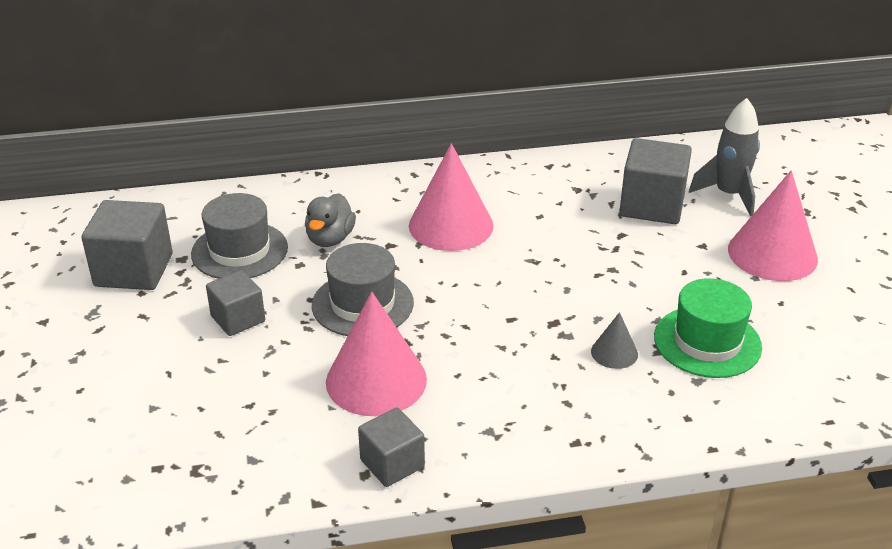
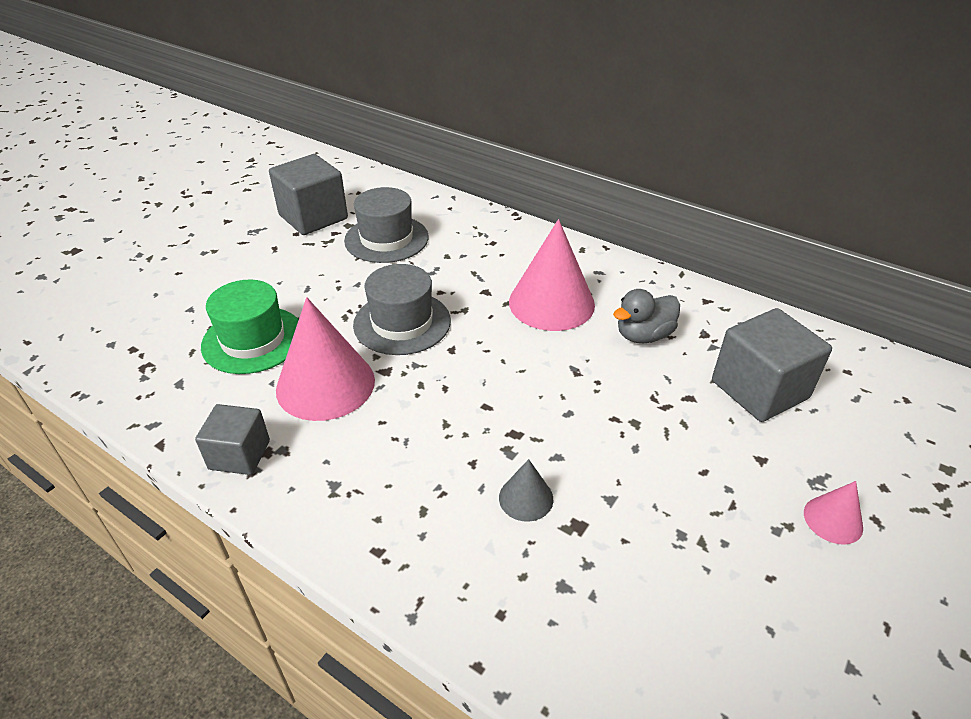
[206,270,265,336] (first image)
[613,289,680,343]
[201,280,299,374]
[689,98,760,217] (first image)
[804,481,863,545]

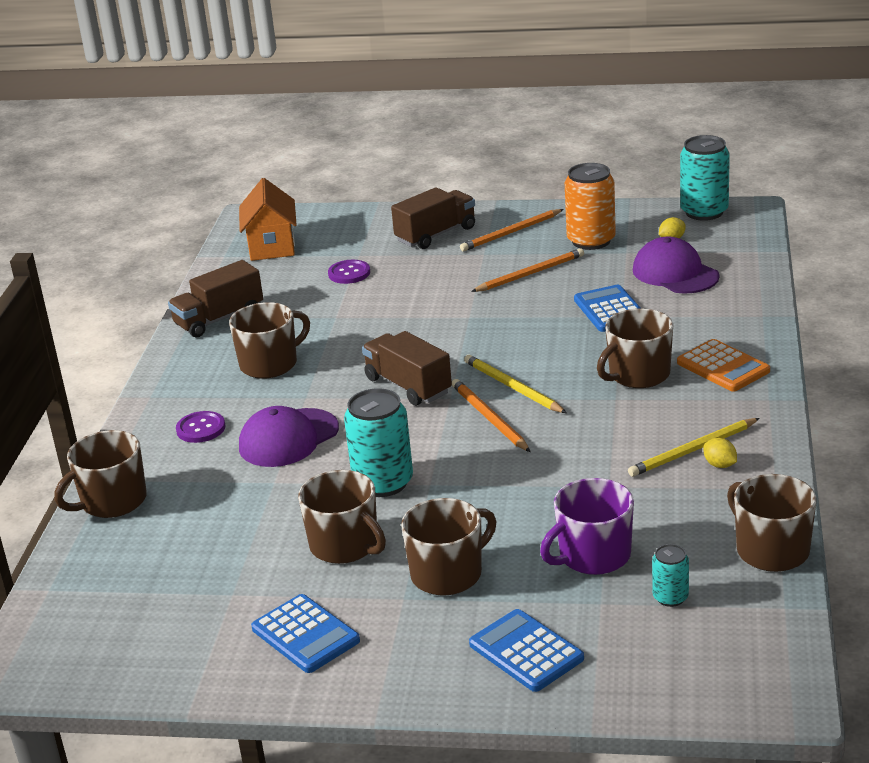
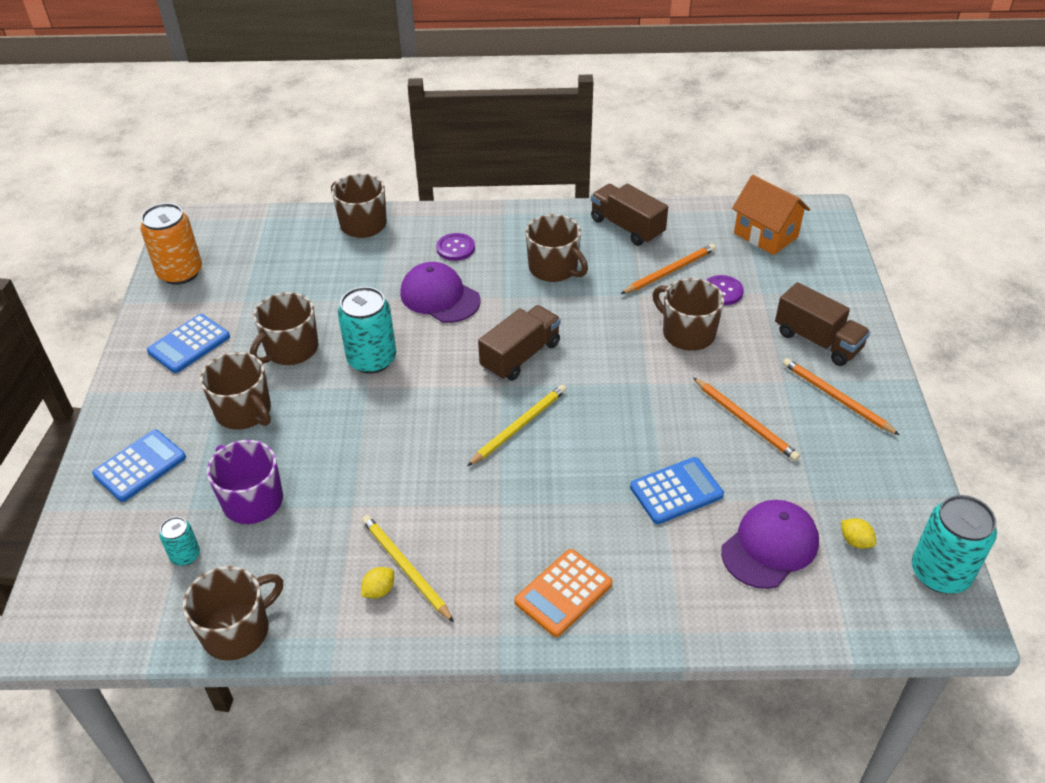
[732,175,810,255]
[621,244,716,294]
[140,203,202,285]
[653,278,724,351]

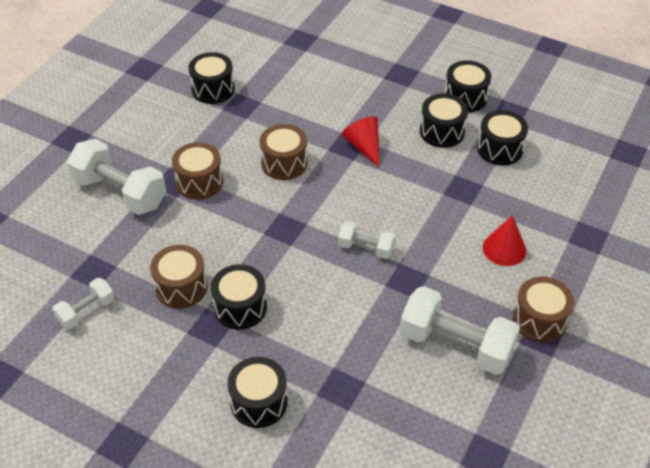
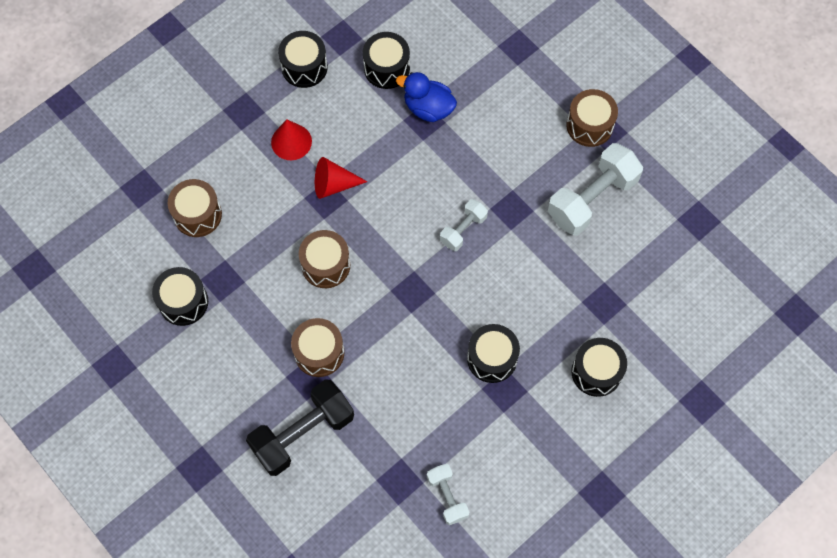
[246,380,354,476]
[168,179,222,237]
[420,94,468,148] (first image)
[271,120,312,160]
[396,72,457,122]

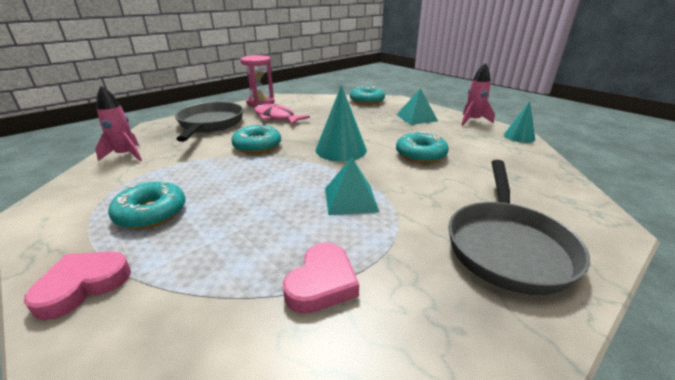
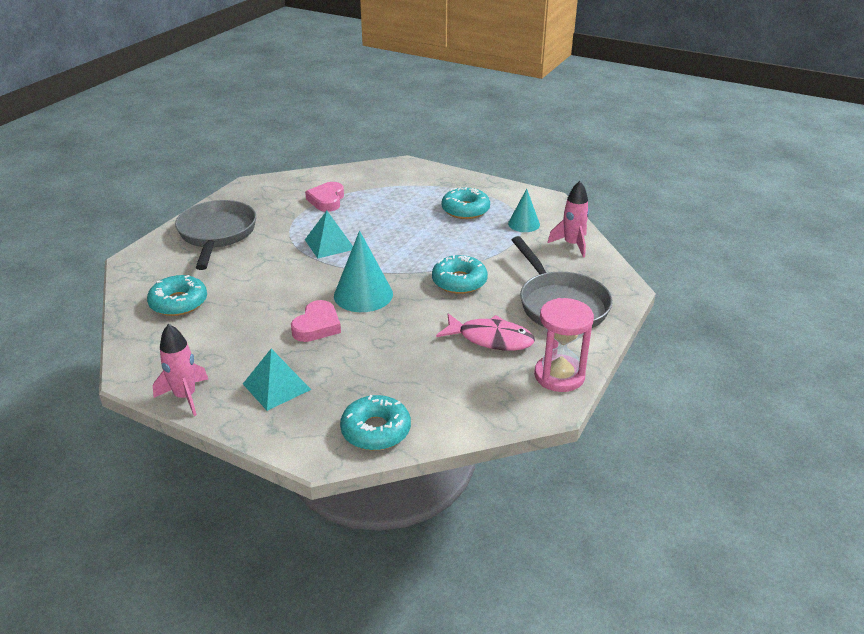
[291,300,341,342]
[147,275,207,316]
[508,189,540,232]

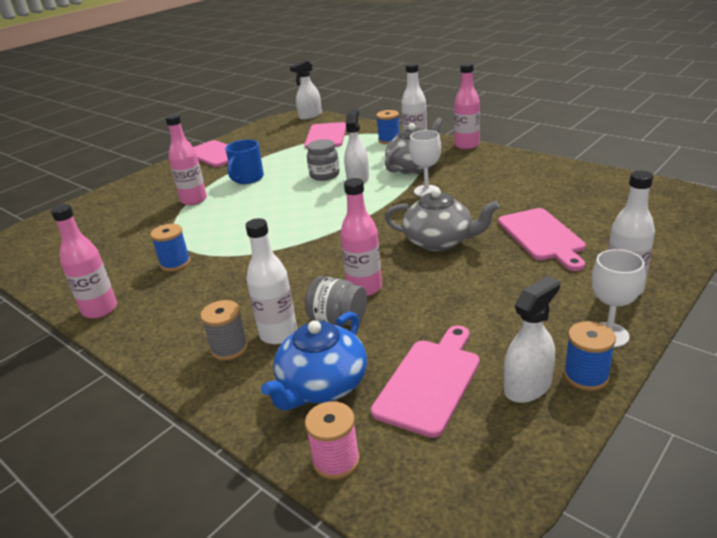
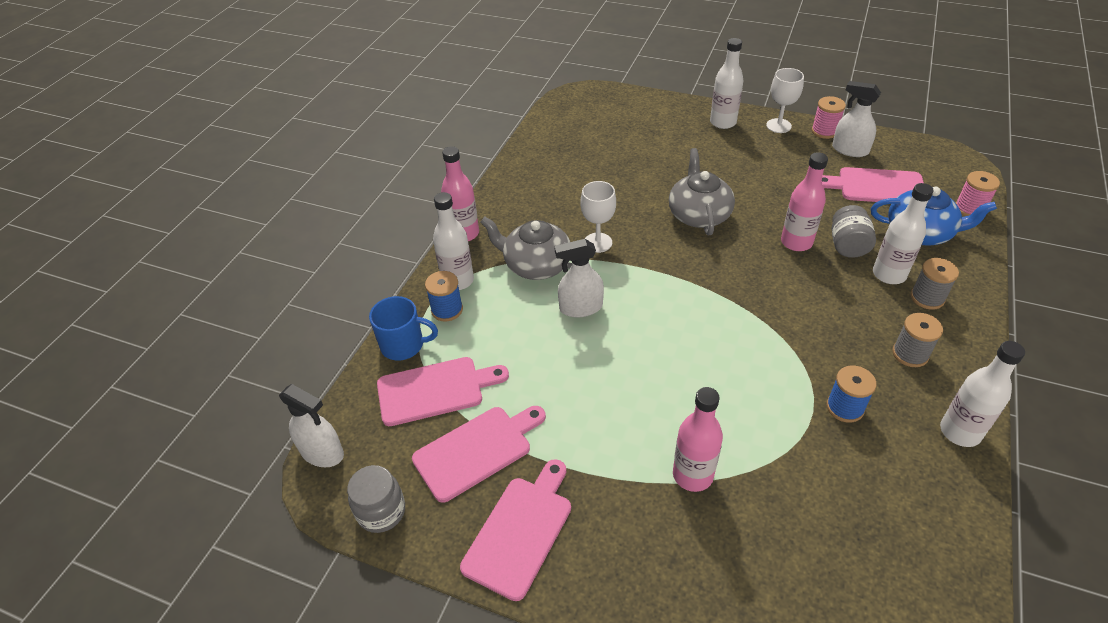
[940,341,1025,447]
[369,296,438,361]
[347,465,405,533]
[412,406,546,503]
[812,96,846,139]
[892,313,943,367]

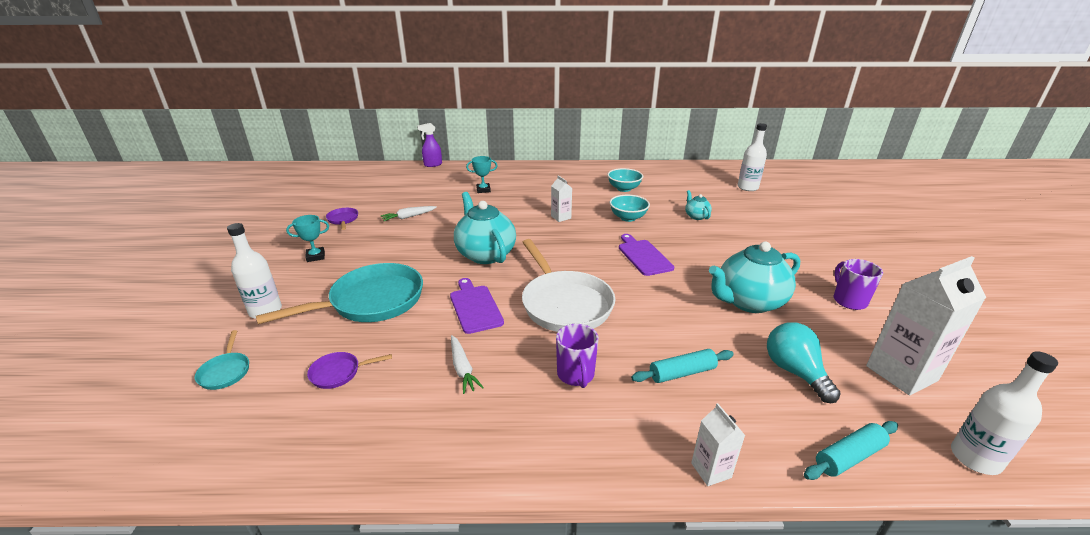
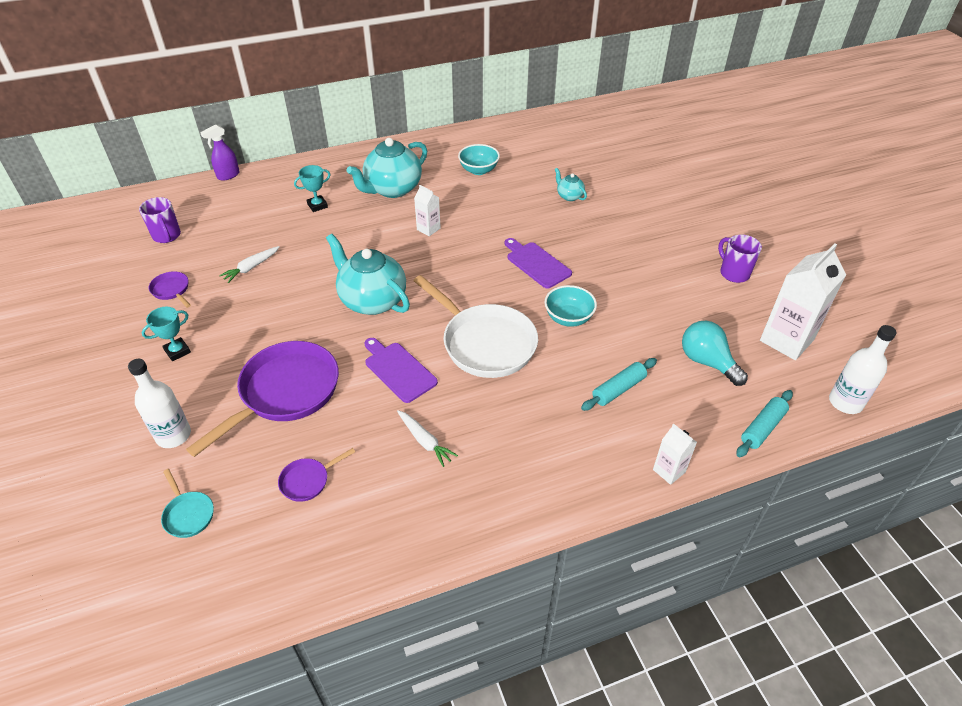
[186,341,339,457]
[139,197,181,243]
[545,285,597,327]
[346,138,427,198]
[738,123,767,191] (first image)

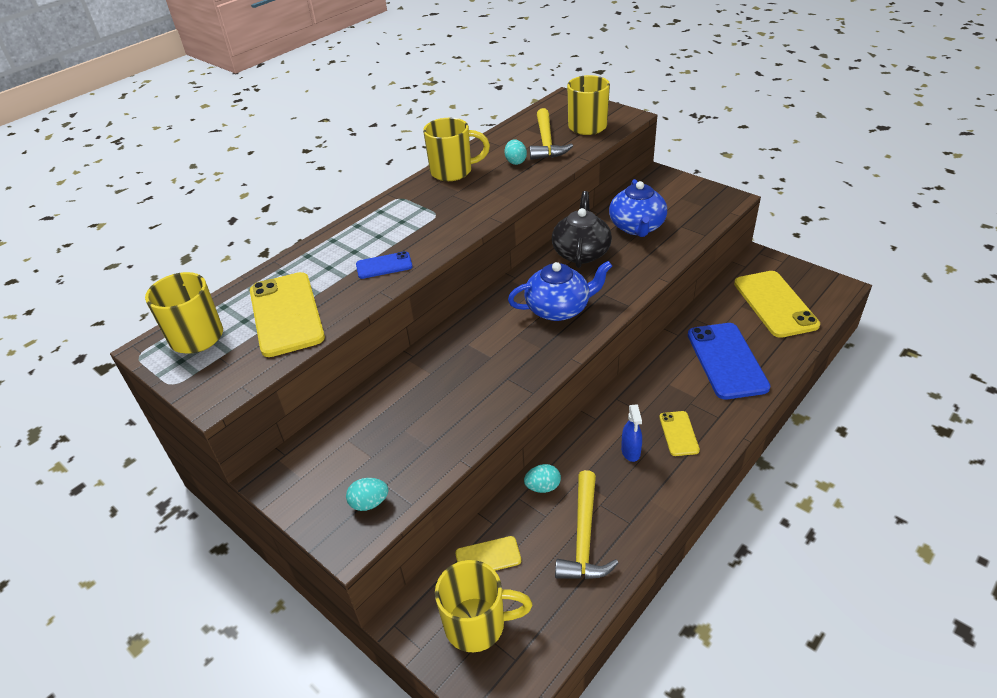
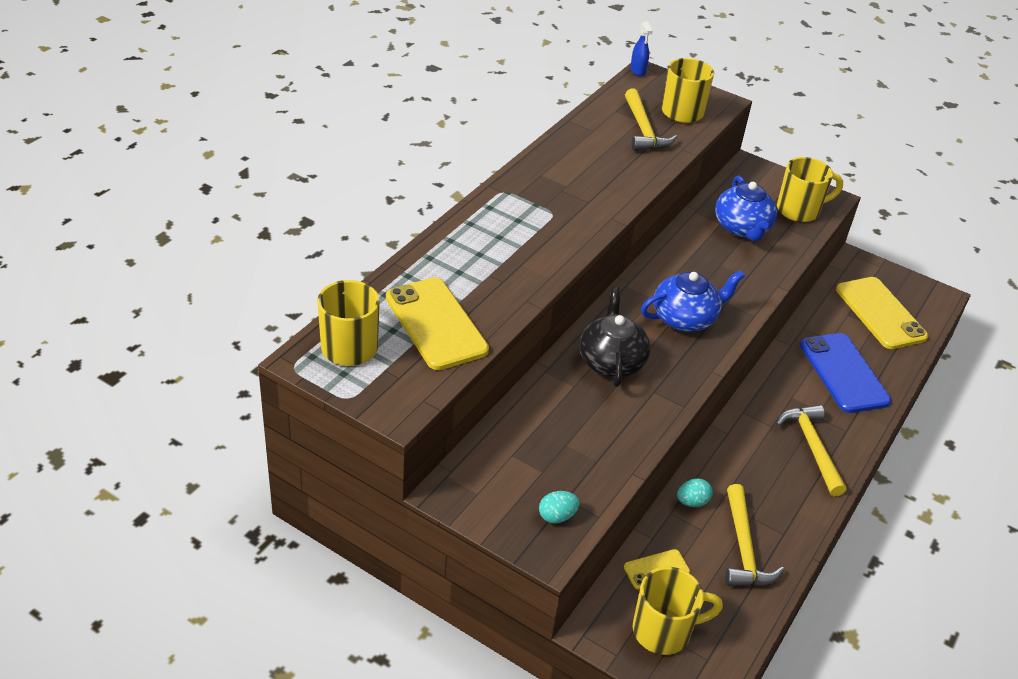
[356,251,413,279] (first image)
[777,157,843,222]
[505,140,527,165] (first image)
[579,287,651,387]
[630,21,653,76]
[776,405,846,496]

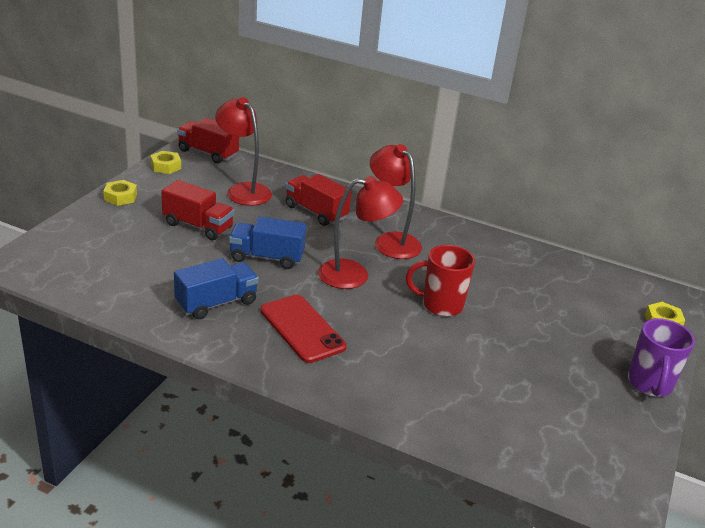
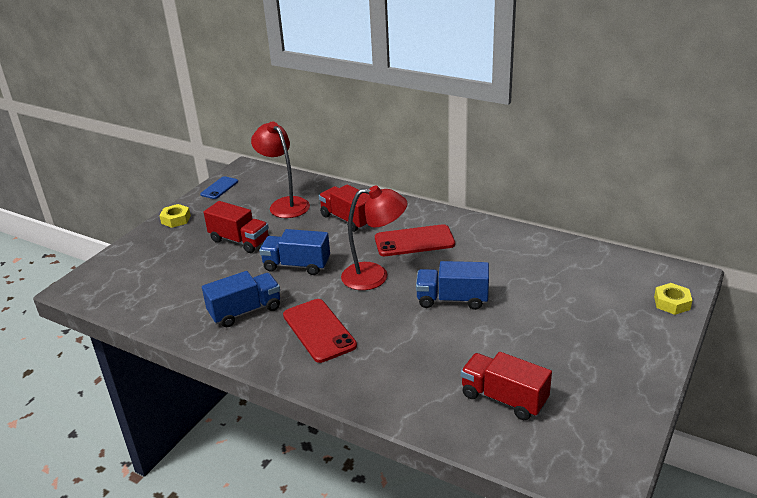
[200,176,238,199]
[461,352,552,420]
[375,224,455,256]
[416,261,489,310]
[628,318,695,397] (first image)

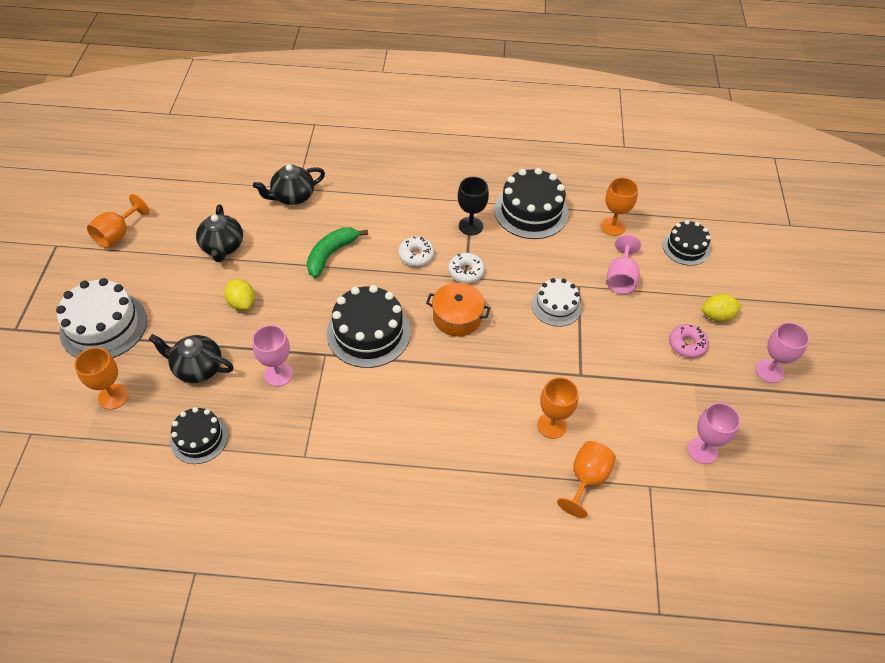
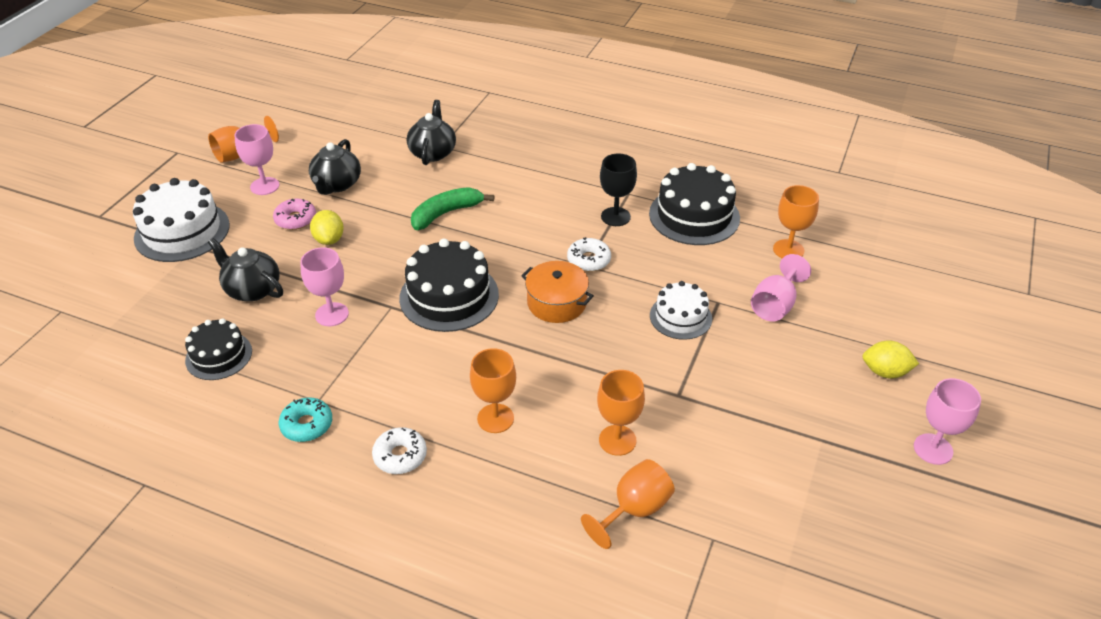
[470,348,516,433]
[407,100,456,165]
[372,427,427,474]
[663,220,711,266] (first image)
[273,199,316,230]
[234,124,279,195]
[279,397,332,442]

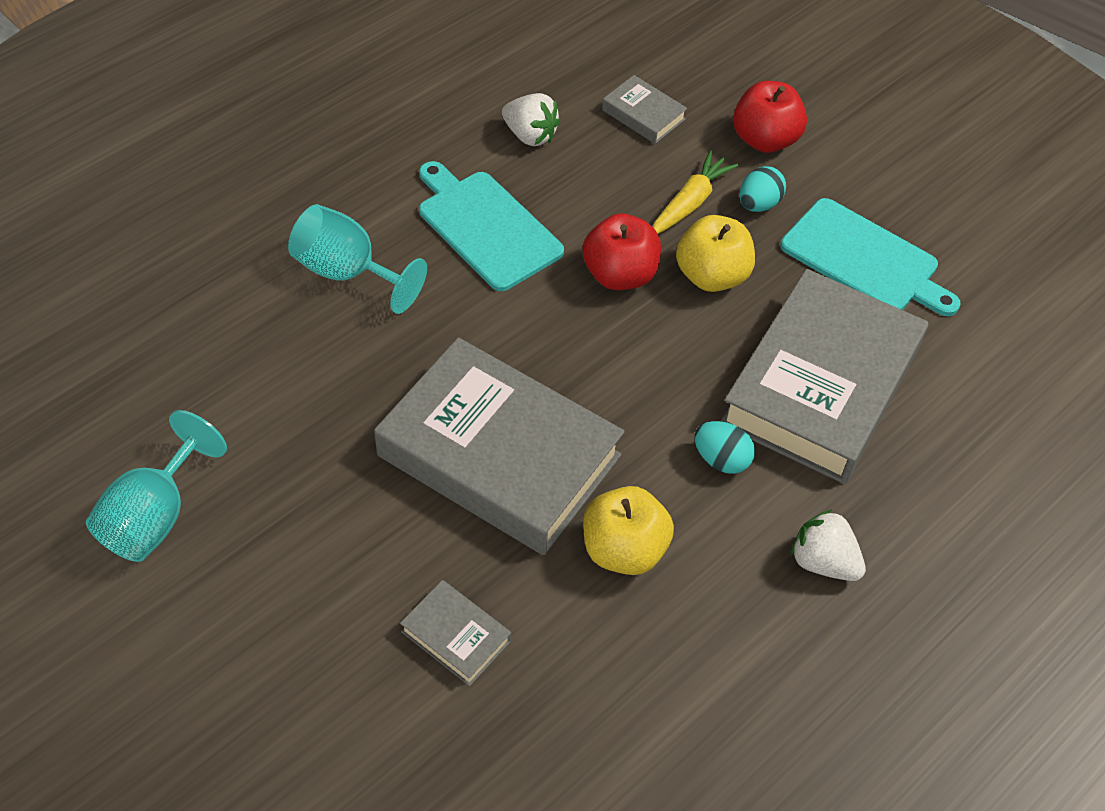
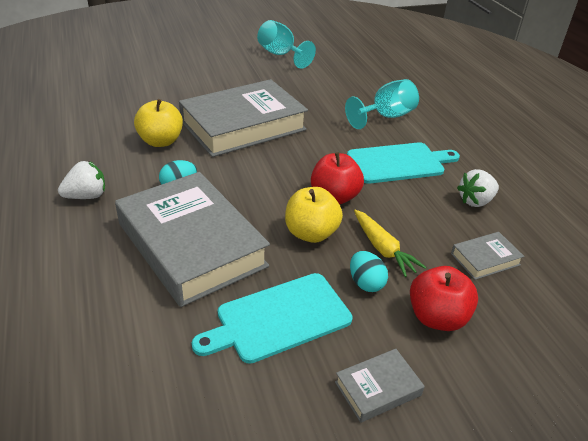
[335,349,425,423]

